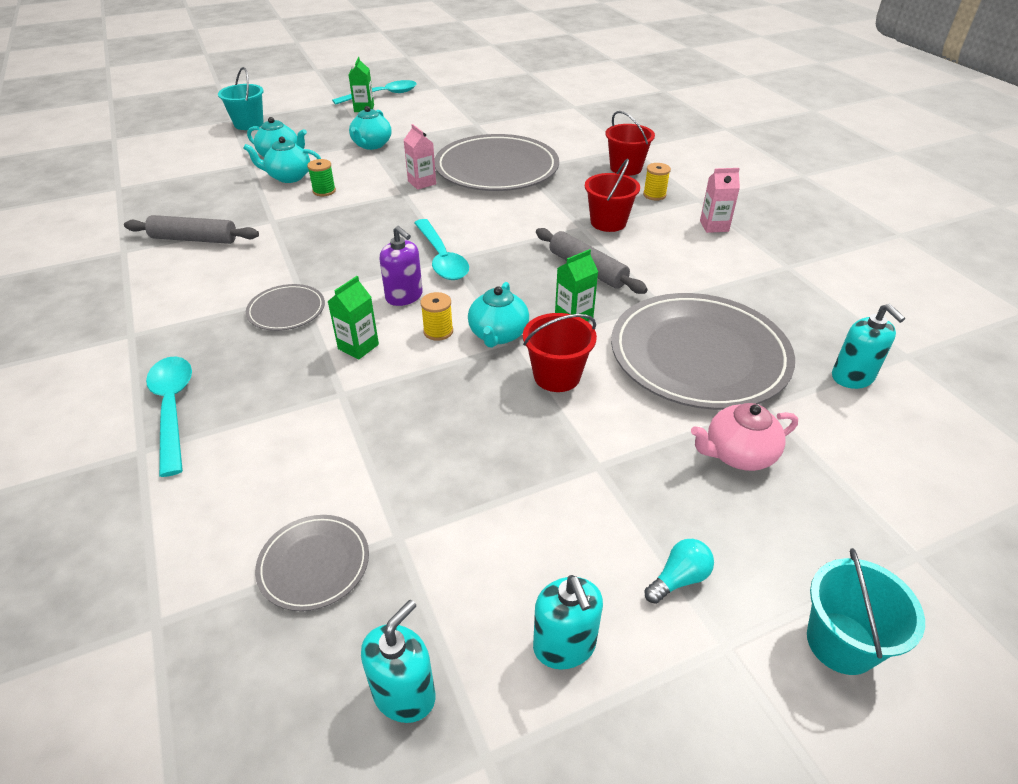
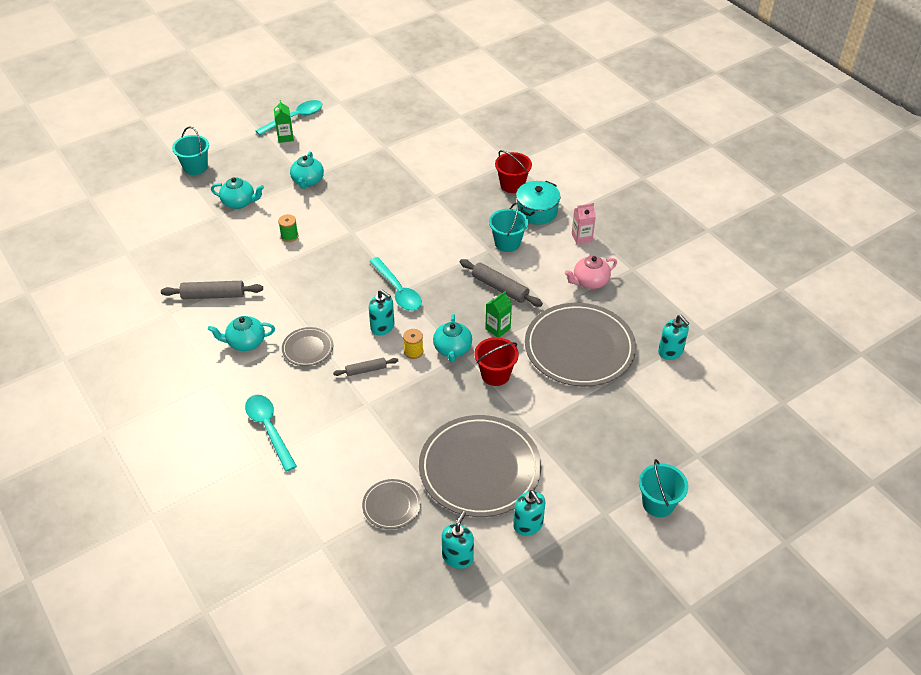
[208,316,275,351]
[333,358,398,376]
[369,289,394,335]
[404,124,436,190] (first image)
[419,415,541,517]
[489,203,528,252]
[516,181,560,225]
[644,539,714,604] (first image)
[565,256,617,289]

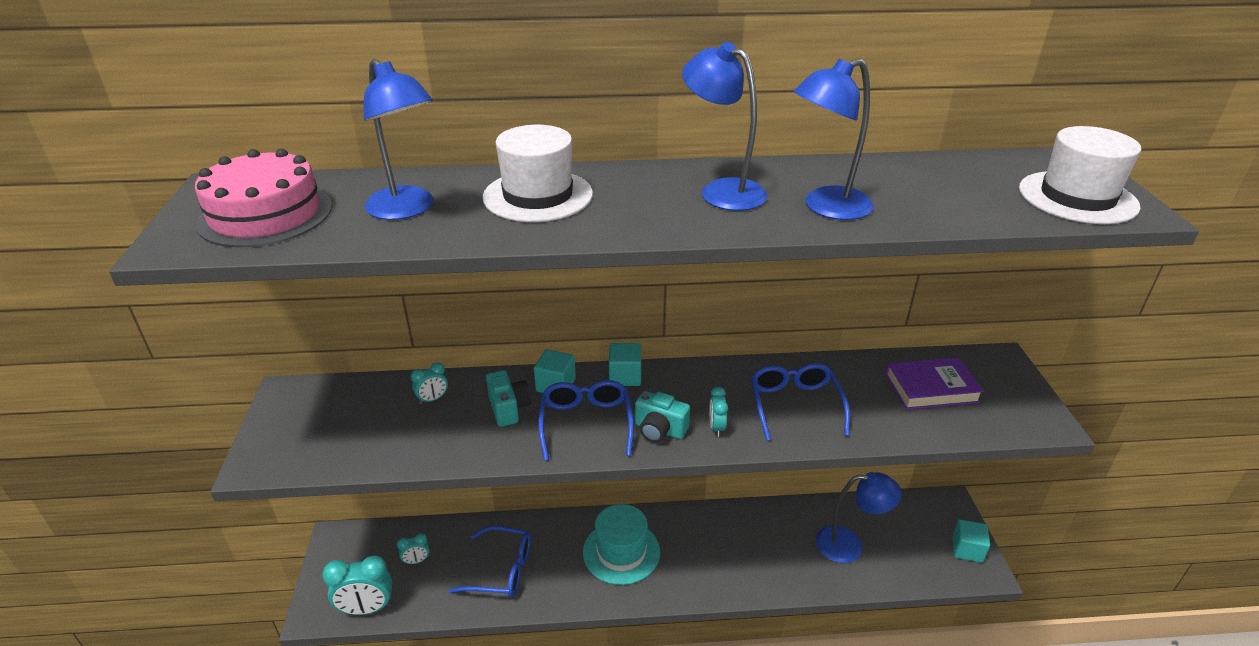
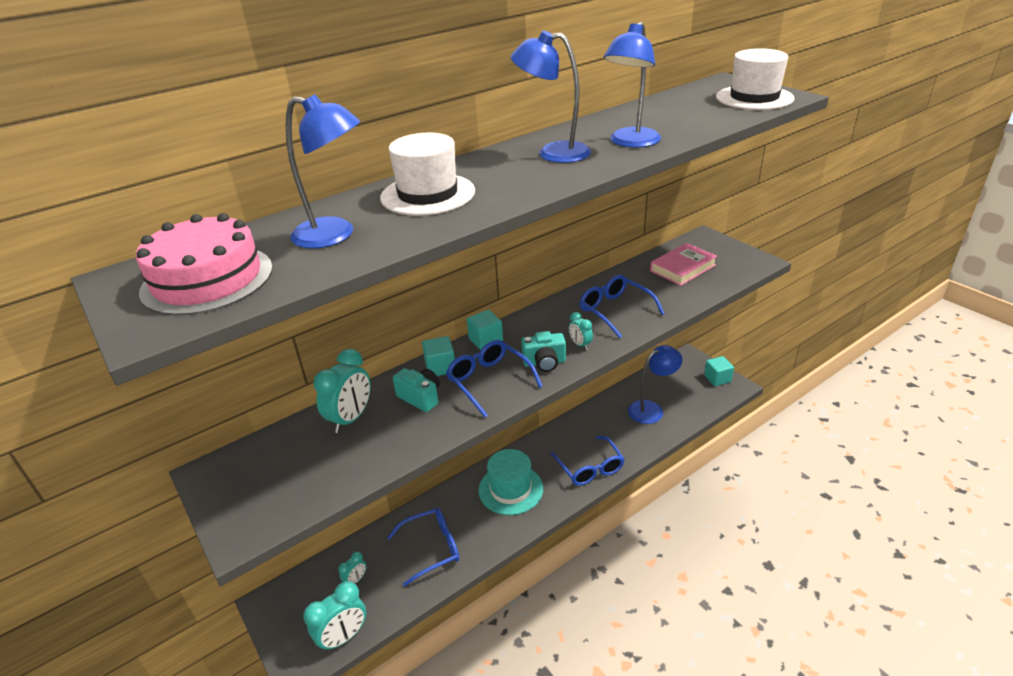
[313,349,371,433]
[650,243,717,286]
[550,436,624,486]

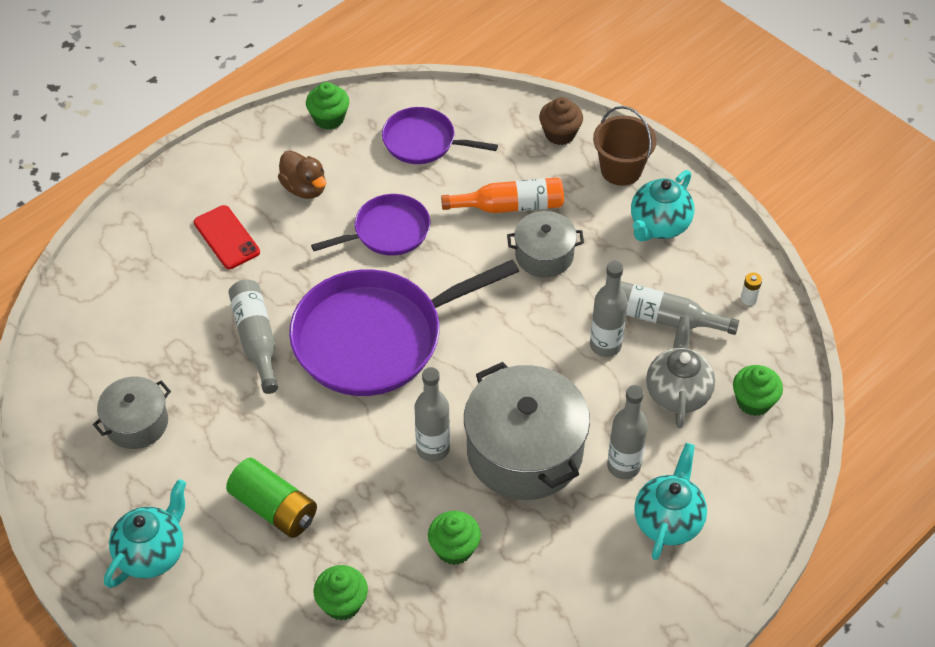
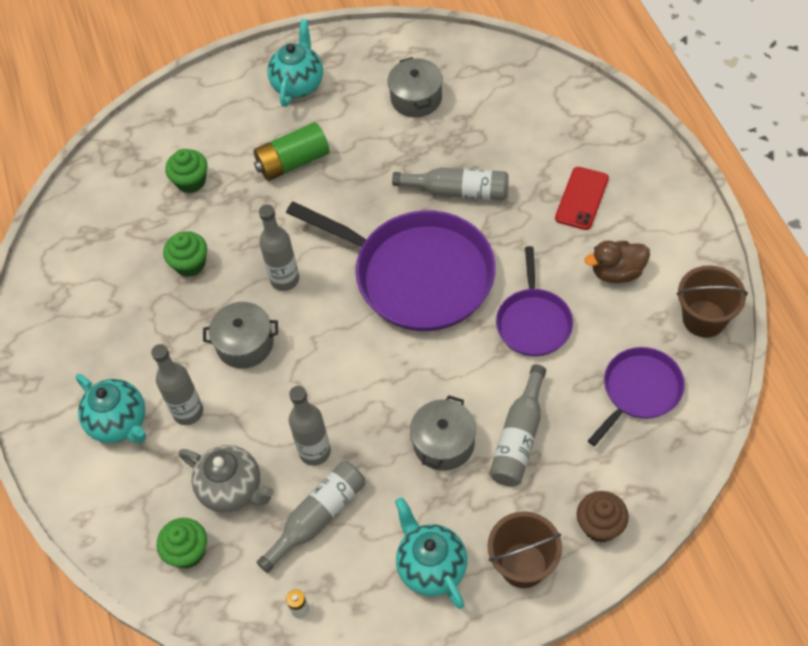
[267,19,323,107]
[555,167,609,230]
[286,202,496,331]
[677,265,748,338]
[489,364,546,487]
[203,302,278,369]

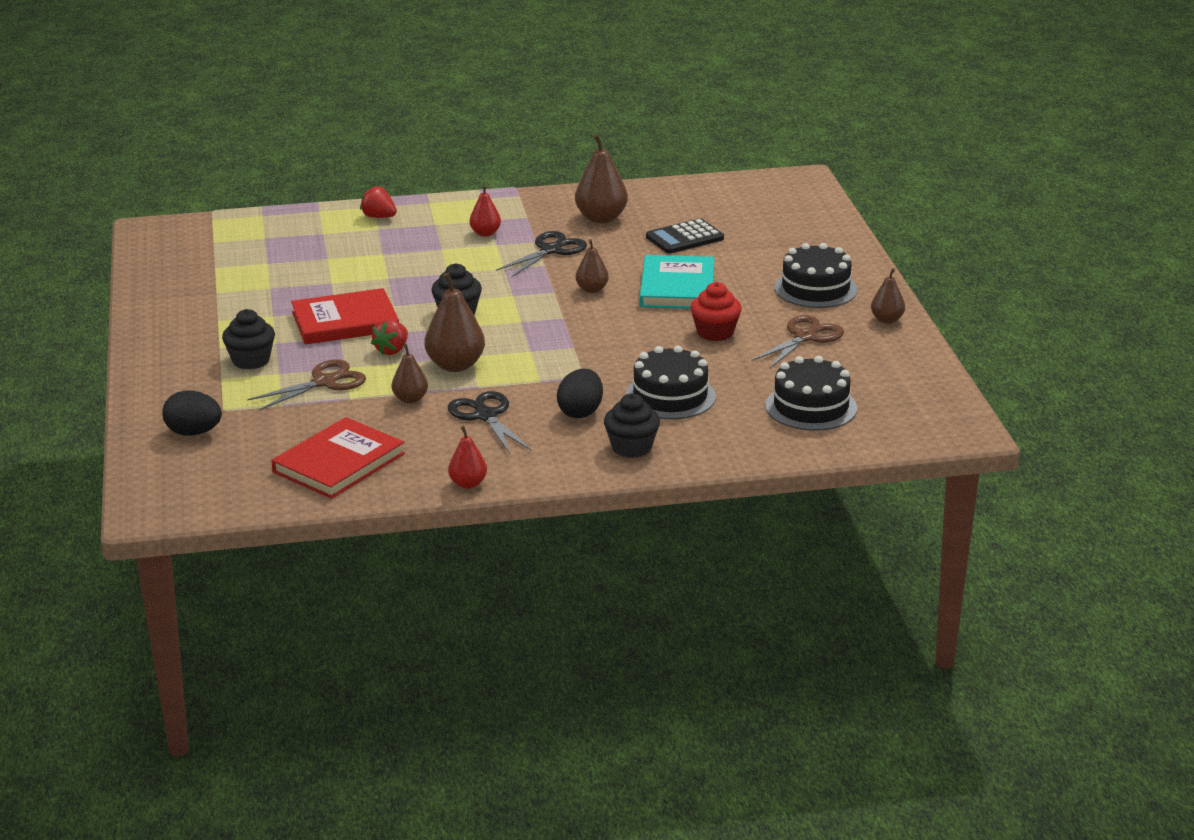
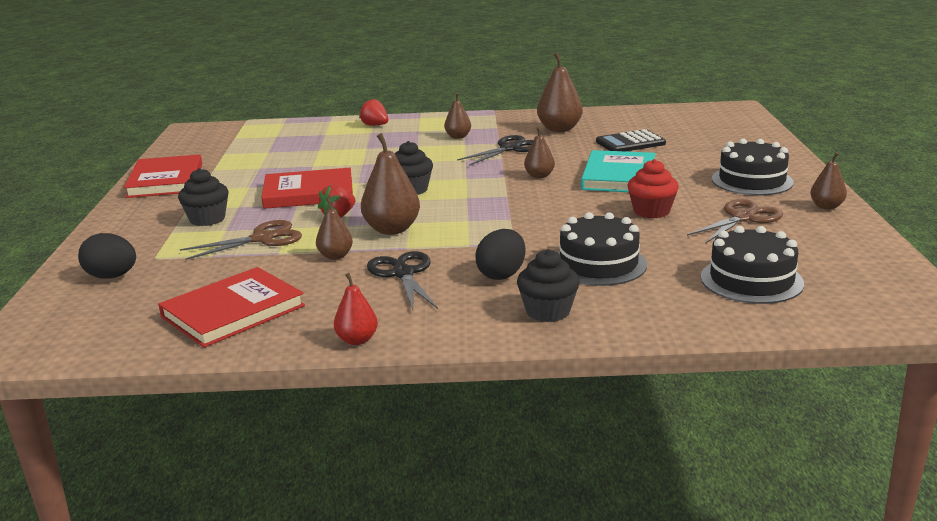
[444,92,471,139]
[124,154,202,198]

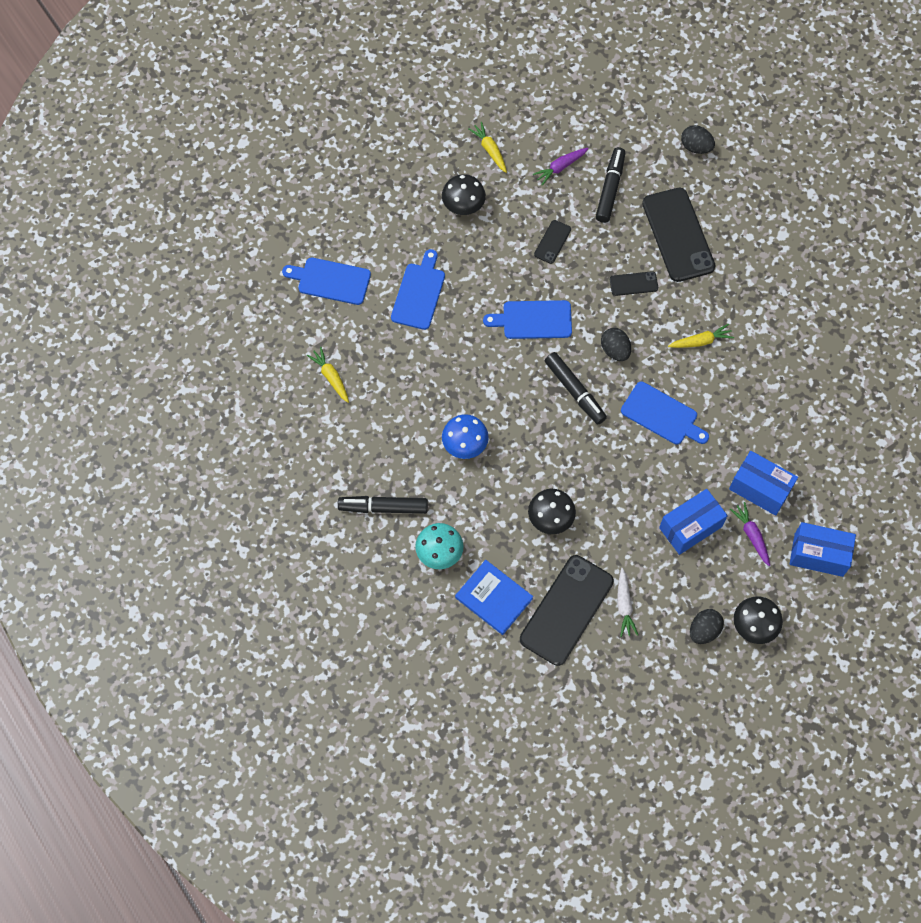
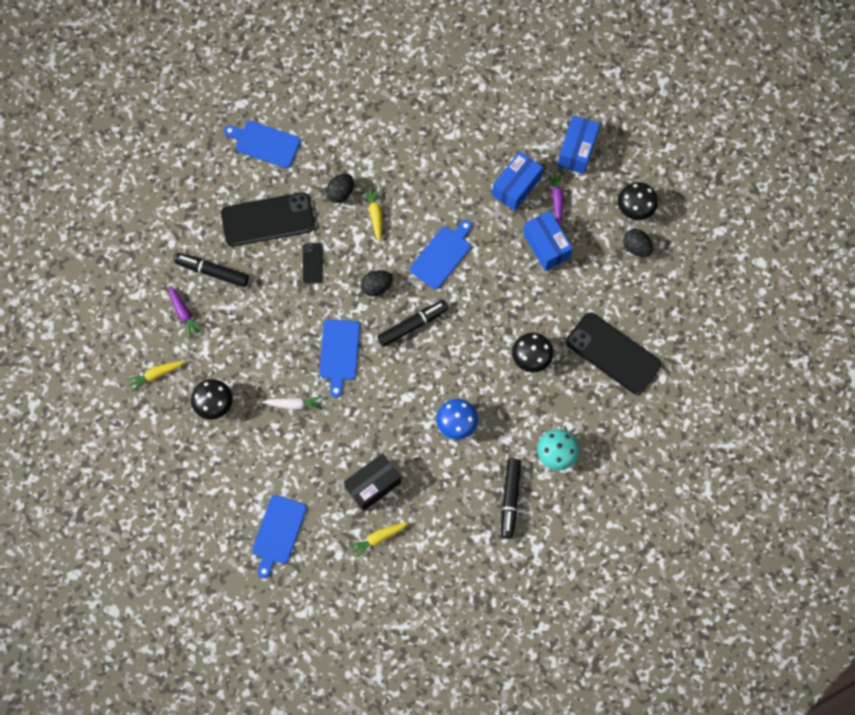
[224,121,301,168]
[455,560,533,635] (first image)
[534,220,571,264] (first image)
[262,396,323,411]
[326,173,354,203]
[547,172,564,226]
[344,453,401,511]

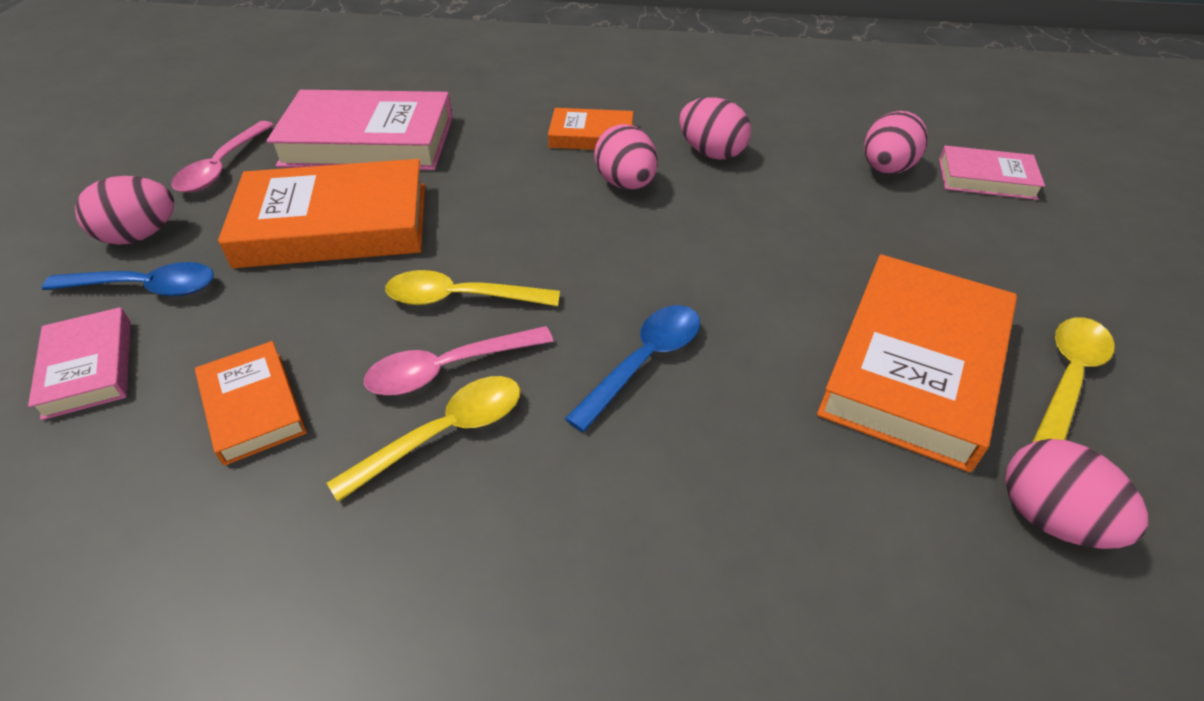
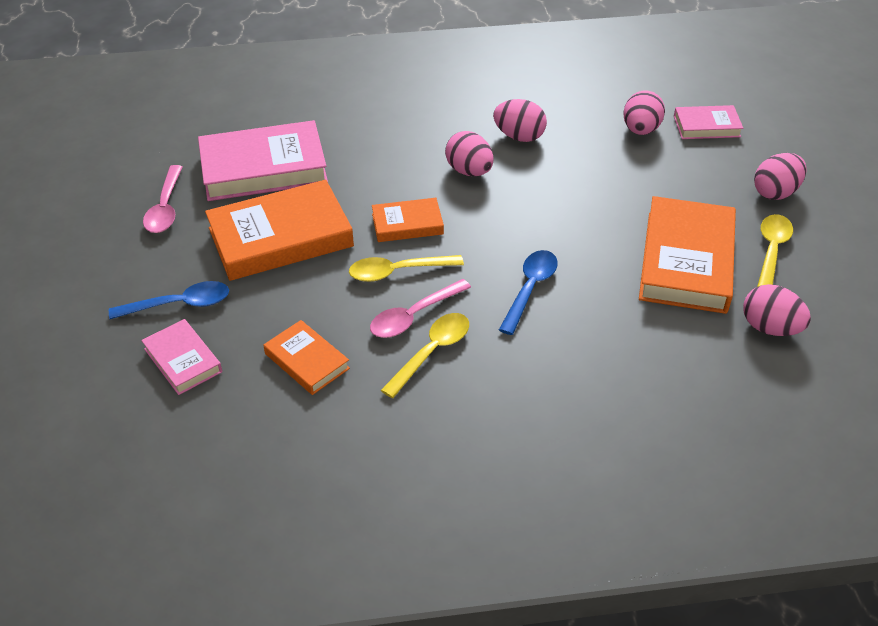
[754,153,807,200]
[372,198,444,242]

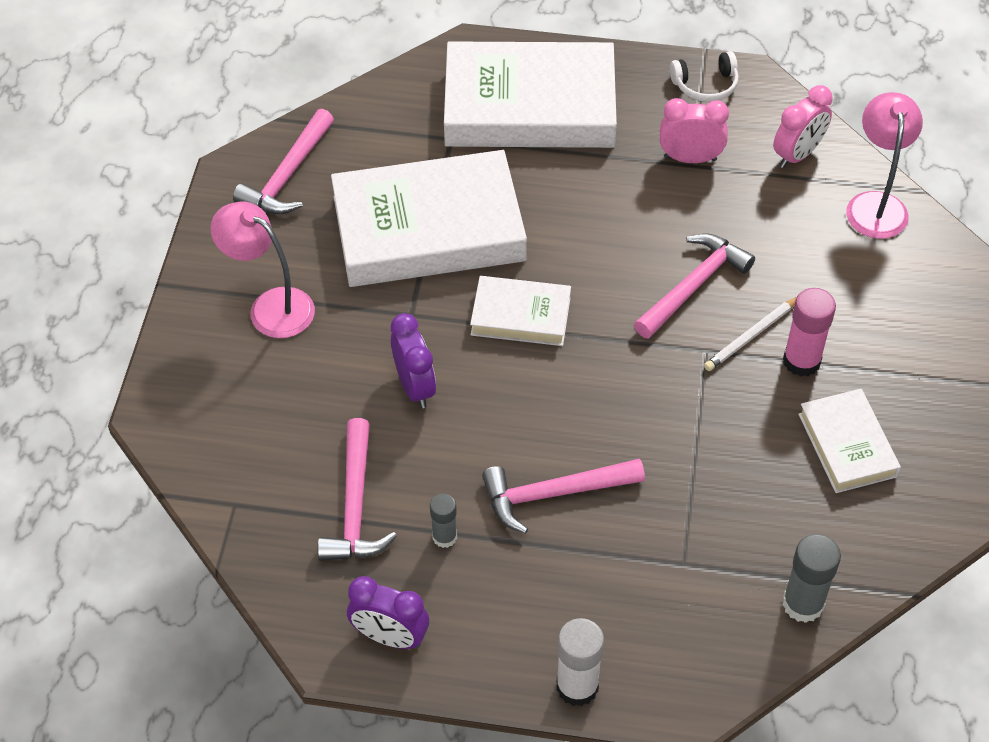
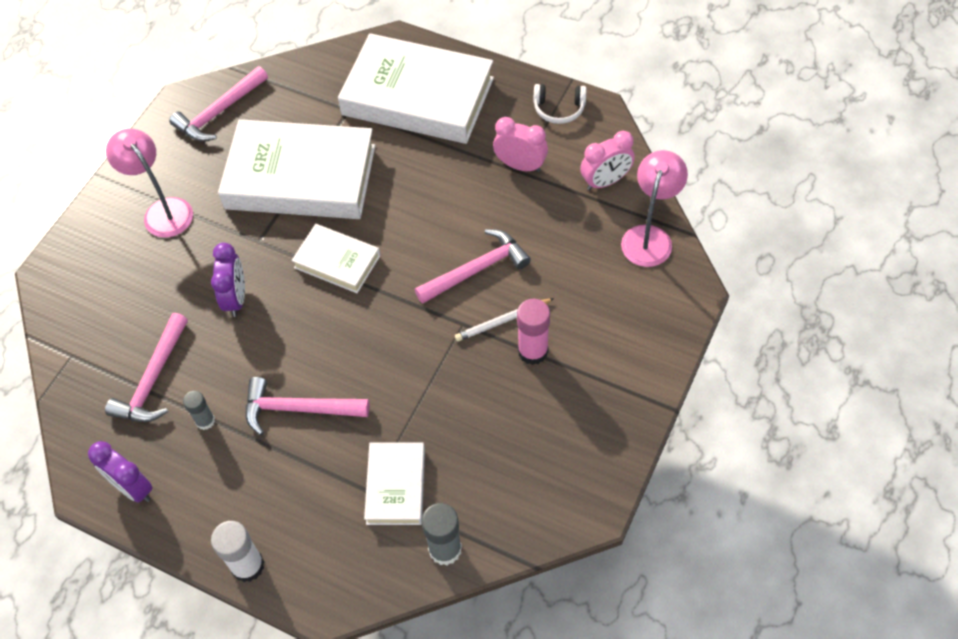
[364,442,425,525]

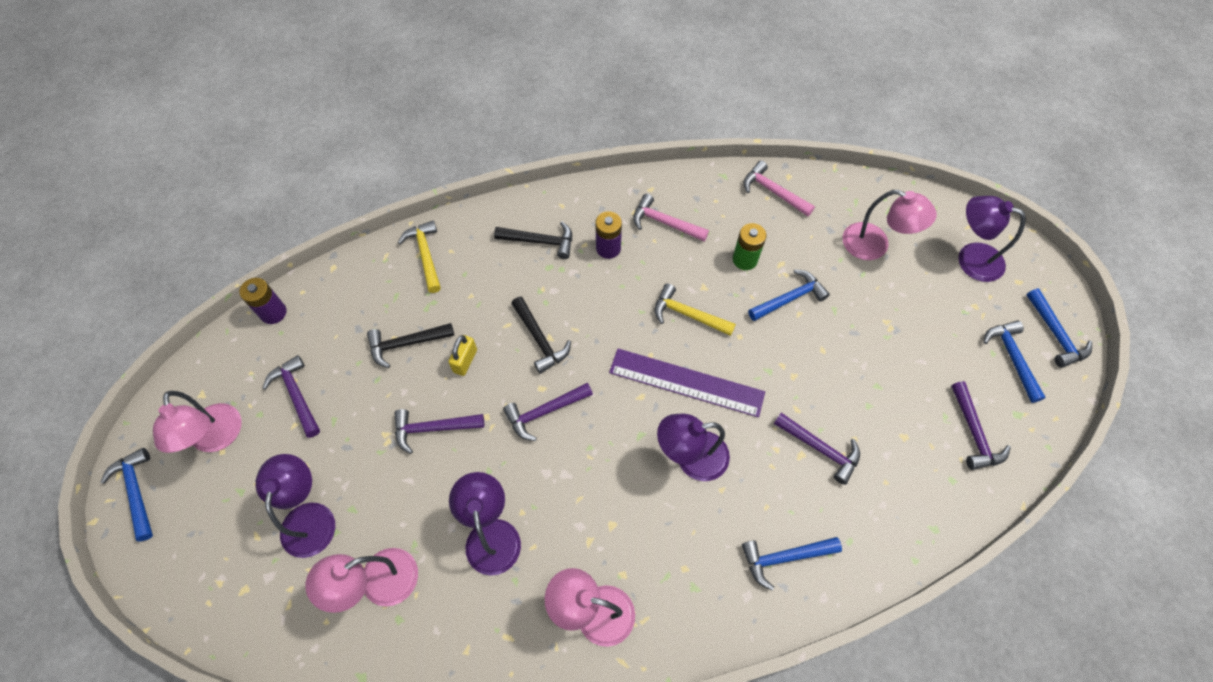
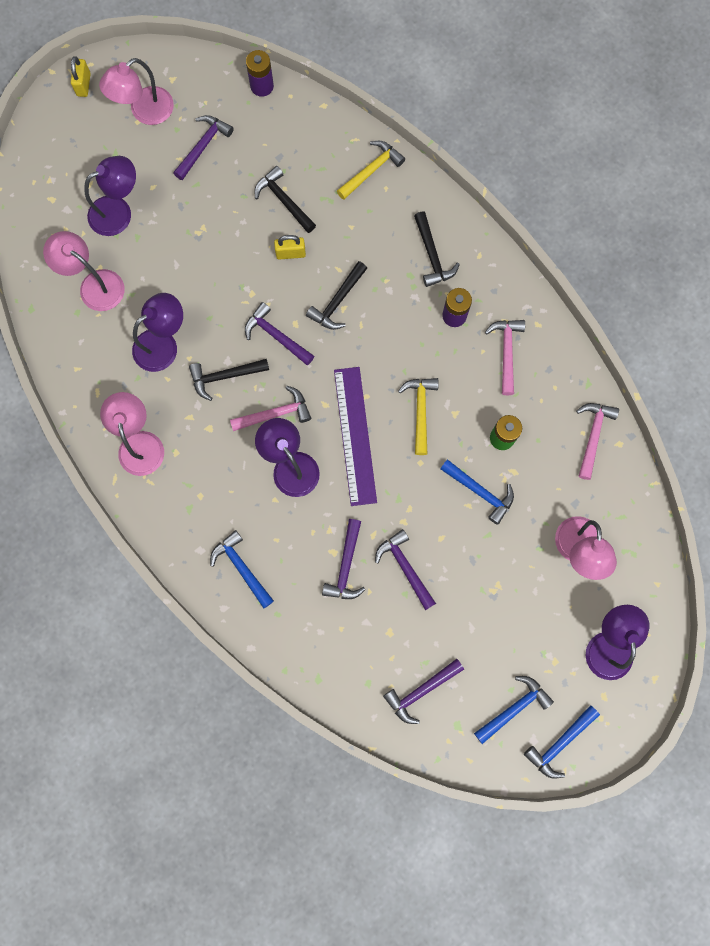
[71,56,91,97]
[375,529,436,610]
[189,359,269,401]
[230,386,311,431]

